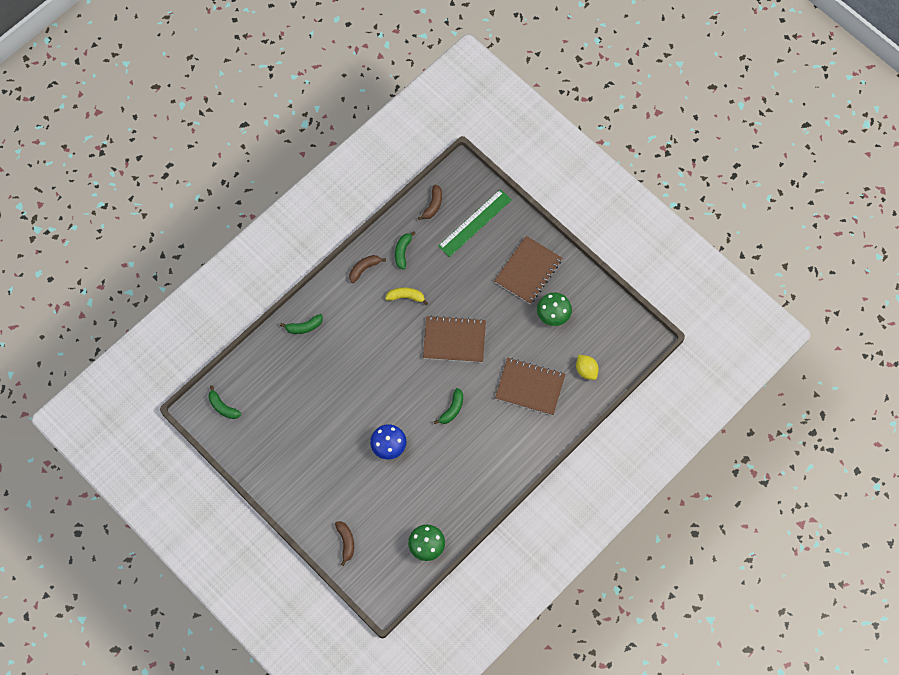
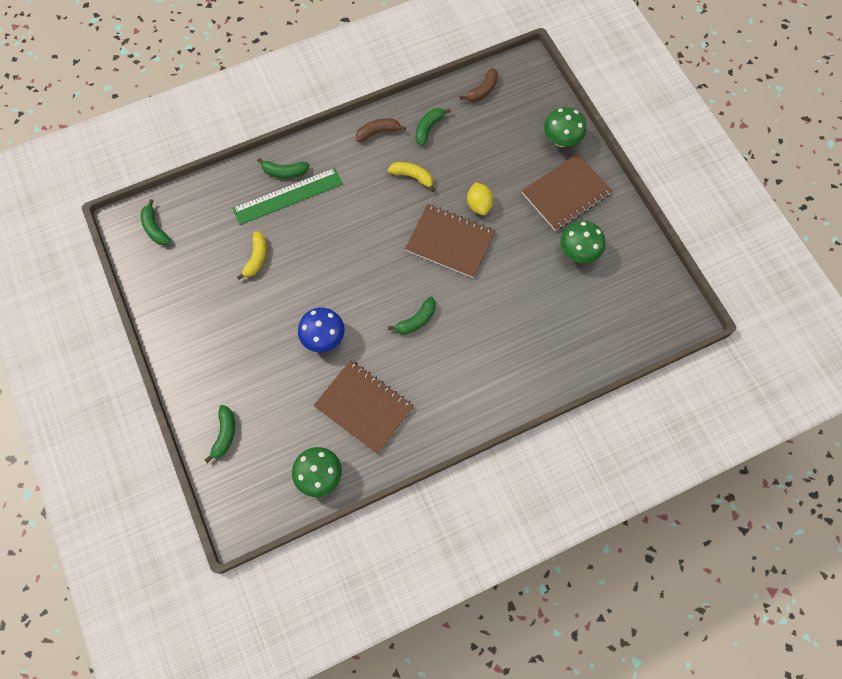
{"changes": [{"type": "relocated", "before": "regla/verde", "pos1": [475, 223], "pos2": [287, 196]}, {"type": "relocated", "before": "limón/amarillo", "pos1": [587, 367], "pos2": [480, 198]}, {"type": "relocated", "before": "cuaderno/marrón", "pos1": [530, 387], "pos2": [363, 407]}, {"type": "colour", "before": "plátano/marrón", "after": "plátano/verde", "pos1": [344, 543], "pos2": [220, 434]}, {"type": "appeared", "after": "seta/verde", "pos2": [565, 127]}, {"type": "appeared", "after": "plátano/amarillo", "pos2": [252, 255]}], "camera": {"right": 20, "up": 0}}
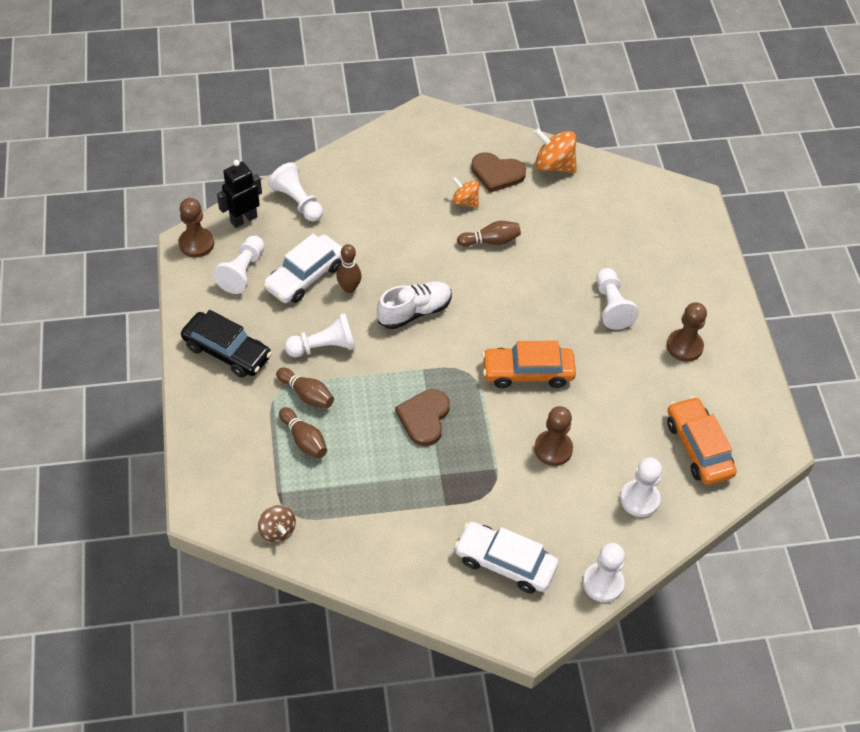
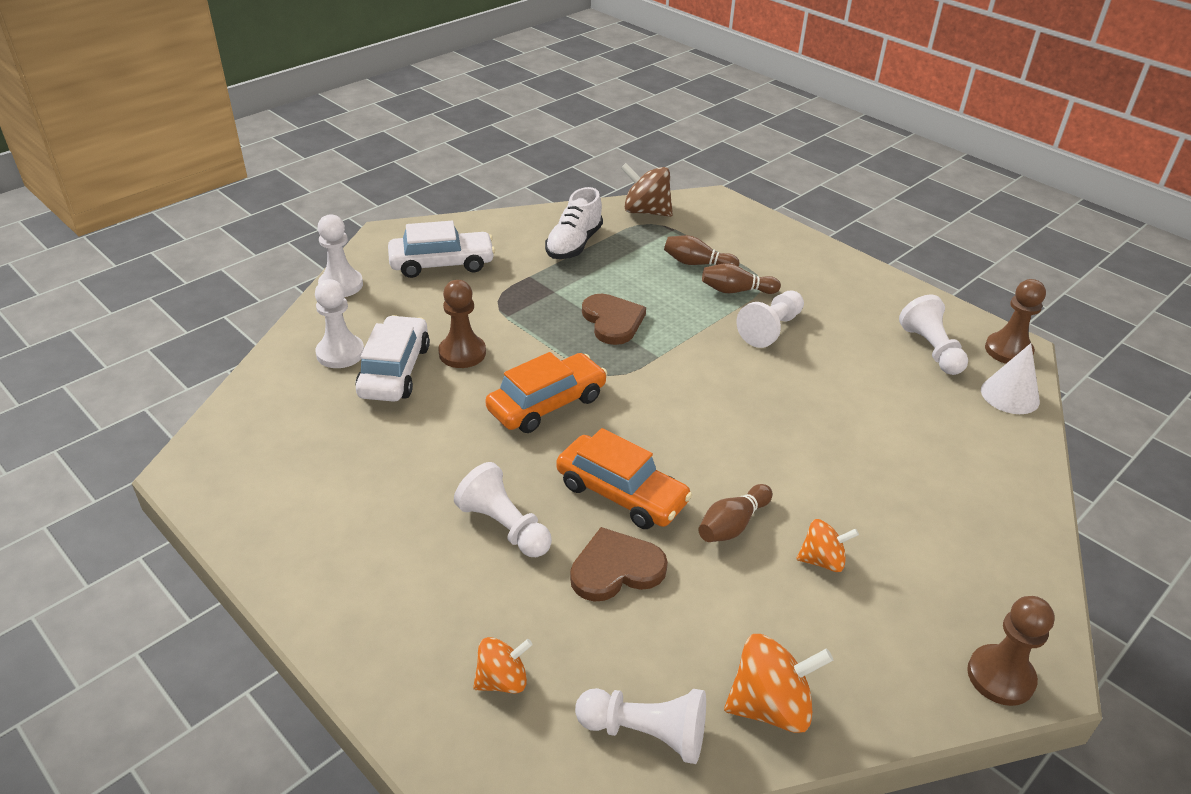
{"changes": [{"type": "relocated", "before": "corazón/marrón", "pos1": [498, 172], "pos2": [619, 564]}, {"type": "exchanged", "before": "robot/negro", "after": "cono/blanco", "pos1": [239, 194], "pos2": [1010, 378]}, {"type": "relocated", "before": "peón/blanco", "pos1": [295, 192], "pos2": [640, 726]}, {"type": "relocated", "before": "coche/blanco", "pos1": [303, 268], "pos2": [392, 358]}, {"type": "missing", "before": "bolo/marrón", "pos1": [348, 268]}, {"type": "relocated", "before": "zapato/blanco", "pos1": [414, 305], "pos2": [574, 223]}, {"type": "relocated", "before": "peón/marrón", "pos1": [687, 332], "pos2": [1011, 651]}, {"type": "missing", "before": "coche/negro", "pos1": [226, 344]}, {"type": "relocated", "before": "coche/naranja", "pos1": [702, 440], "pos2": [624, 478]}, {"type": "size", "before": "peonza/marrón", "pos1": [277, 524], "pos2": [647, 190], "scale": 1.57}, {"type": "appeared", "after": "peonza/naranja", "pos2": [503, 665]}], "camera": {"right": 145, "up": -15}}
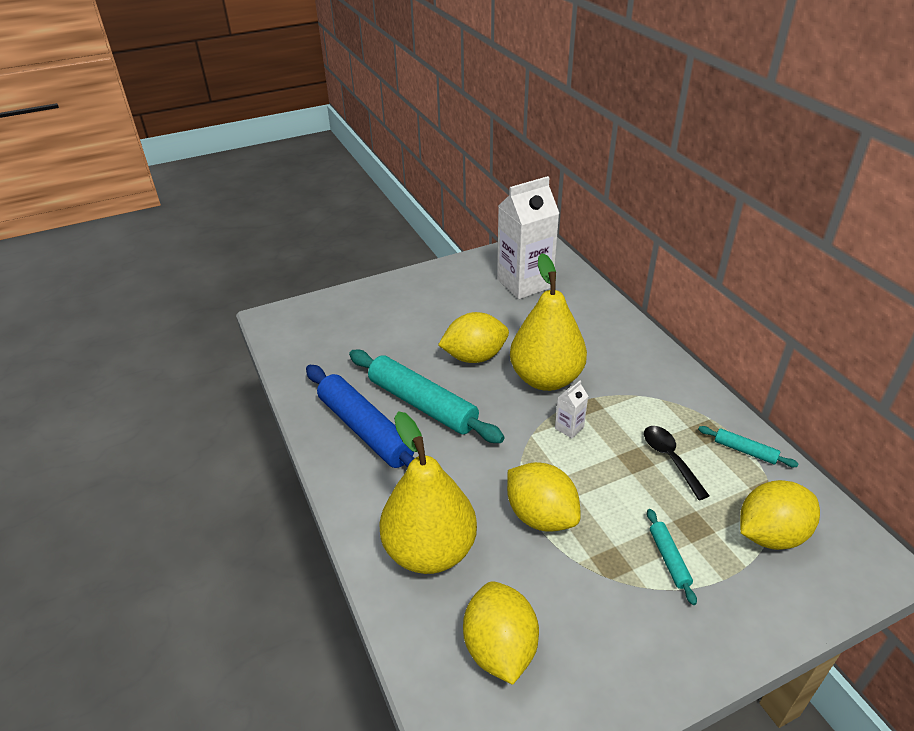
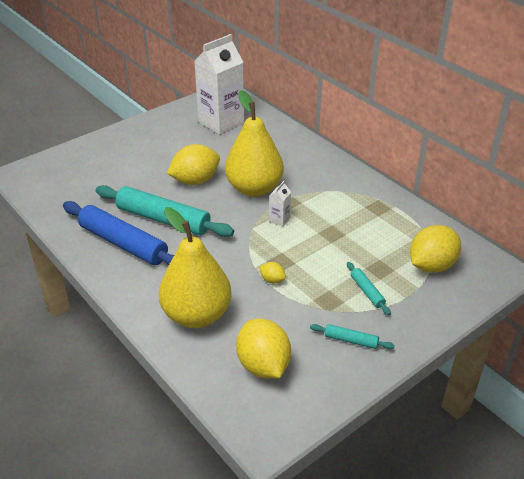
{"changes": [{"type": "missing", "before": "cuchara/negro", "pos1": [676, 463]}, {"type": "relocated", "before": "rodillo/turquesa", "pos1": [748, 446], "pos2": [352, 336]}, {"type": "size", "before": "limón/amarillo", "pos1": [544, 497], "pos2": [272, 272], "scale": 0.45}], "camera": {"right": -15, "up": 0}}
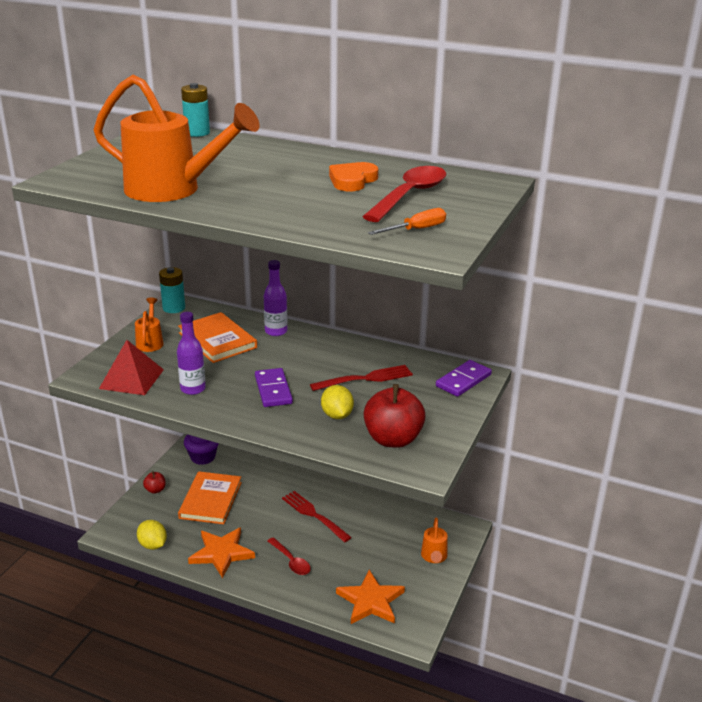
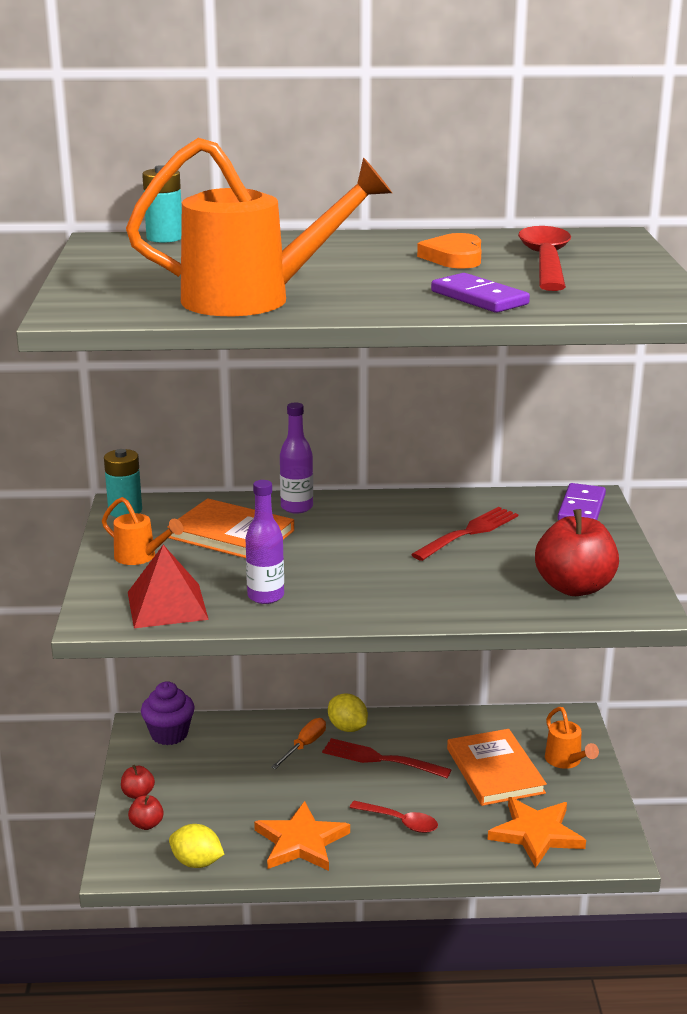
{"changes": [{"type": "relocated", "before": "destornillador/naranja", "pos1": [407, 221], "pos2": [298, 743]}, {"type": "spun", "before": "regadera/naranja", "pos1": [149, 325], "pos2": [143, 531], "turn": 150}, {"type": "relocated", "before": "ficha de dominó/morado", "pos1": [274, 387], "pos2": [480, 293]}, {"type": "relocated", "before": "limón/amarillo", "pos1": [337, 402], "pos2": [348, 713]}, {"type": "relocated", "before": "libro/naranja", "pos1": [210, 497], "pos2": [497, 767]}, {"type": "appeared", "after": "manzana/rojo", "pos2": [146, 812]}], "camera": {"right": -25, "up": -5}}
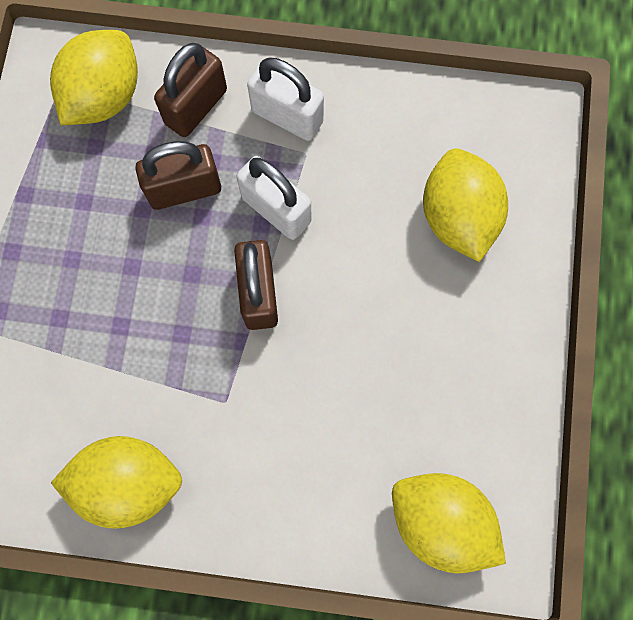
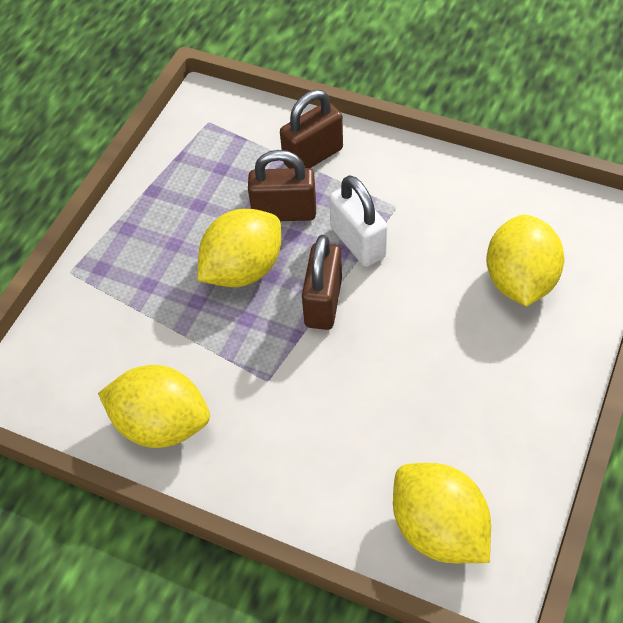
{"changes": [{"type": "relocated", "before": "limón/amarillo", "pos1": [94, 77], "pos2": [239, 248]}, {"type": "missing", "before": "candado/blanco", "pos1": [285, 99]}], "camera": {"right": 20, "up": -20}}
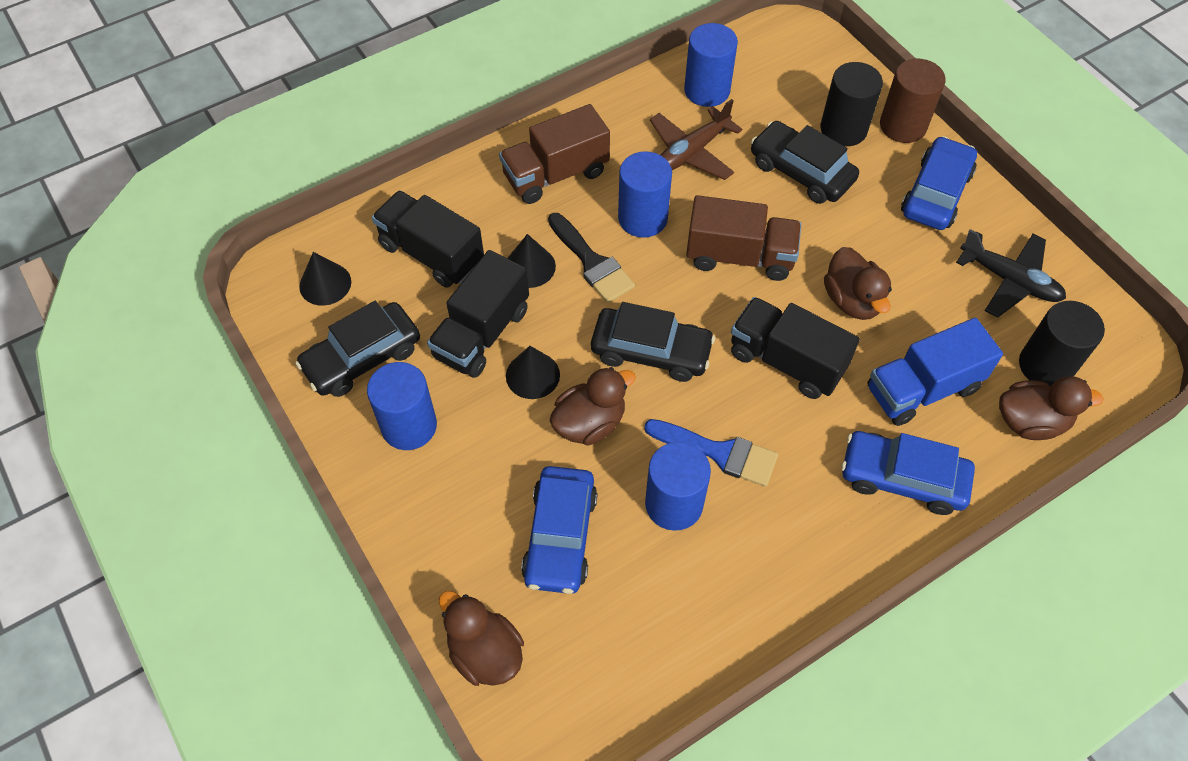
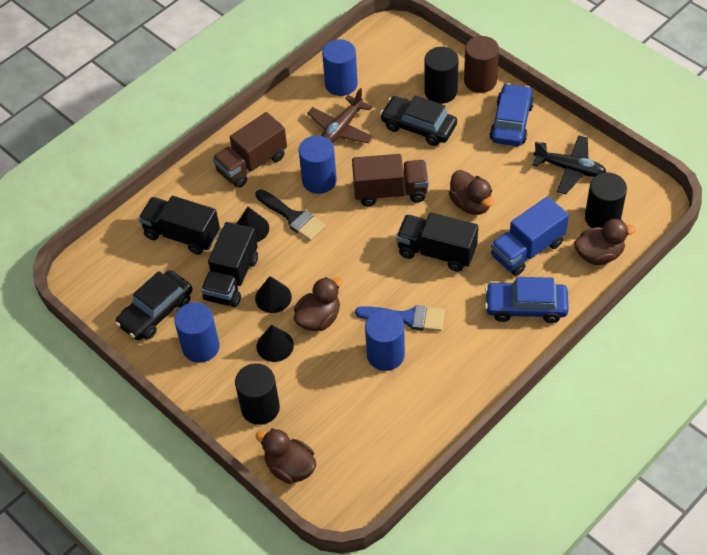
{"changes": [{"type": "relocated", "before": "cono/negro", "pos1": [325, 279], "pos2": [275, 343]}, {"type": "missing", "before": "coche/negro", "pos1": [653, 342]}, {"type": "missing", "before": "coche/azul", "pos1": [559, 530]}, {"type": "appeared", "after": "cilindro/negro", "pos2": [257, 394]}], "camera": {"right": -10, "up": -5}}
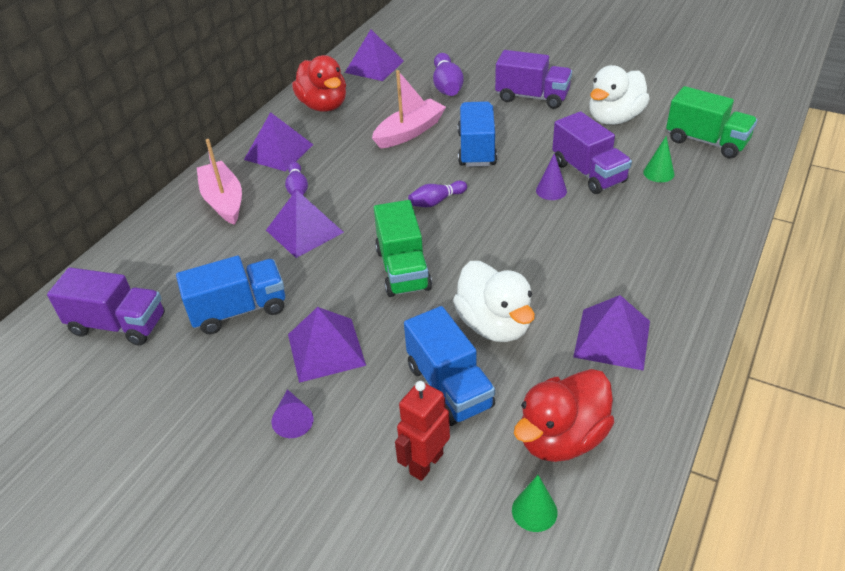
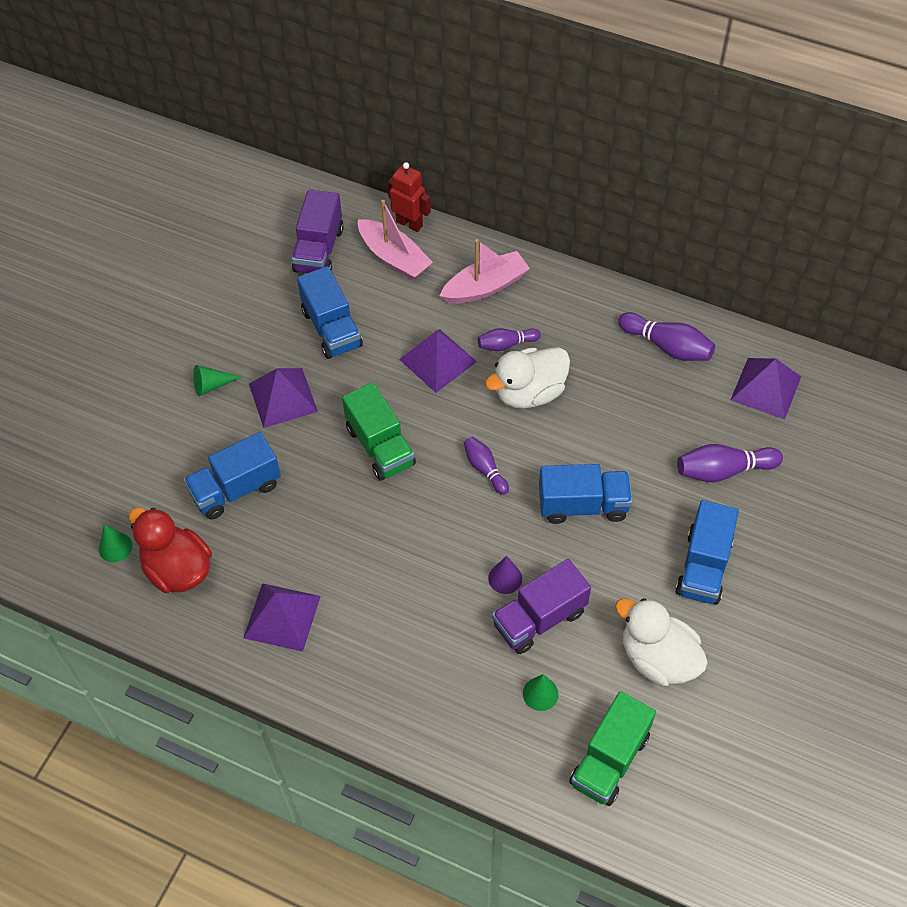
{"changes": [{"type": "colour", "before": "camión/morado", "after": "camión/azul", "pos1": [533, 79], "pos2": [707, 552]}, {"type": "exchanged", "before": "pato/rojo", "after": "bolo/morado", "pos1": [319, 83], "pos2": [666, 336]}, {"type": "relocated", "before": "barco/rosa", "pos1": [409, 109], "pos2": [395, 240]}, {"type": "missing", "before": "pirámide/morado", "pos1": [278, 142]}, {"type": "spun", "before": "camión/verde", "pos1": [403, 248], "pos2": [379, 431], "turn": -105}, {"type": "relocated", "before": "pato/blanco", "pos1": [494, 301], "pos2": [527, 378]}, {"type": "relocated", "before": "robot/rojo", "pos1": [422, 431], "pos2": [409, 197]}, {"type": "colour", "before": "cono/morado", "after": "cono/verde", "pos1": [293, 413], "pos2": [217, 380]}], "camera": {"right": 85, "up": 15}}
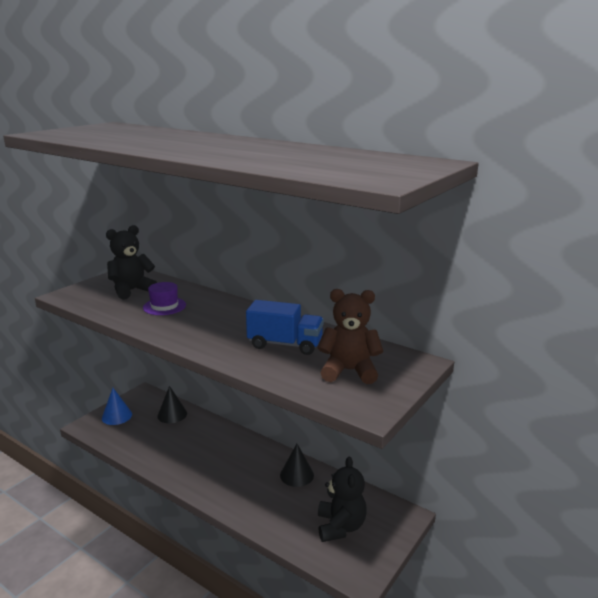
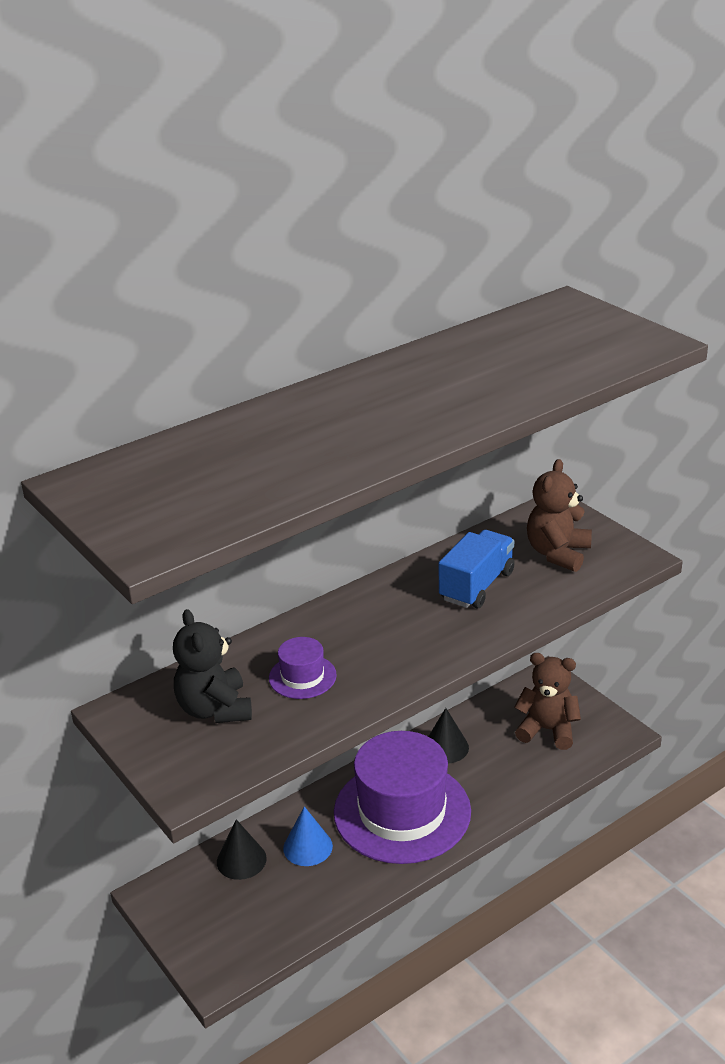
{"changes": [{"type": "relocated", "before": "cono/azul", "pos1": [117, 406], "pos2": [308, 836]}, {"type": "colour", "before": "osito/negro", "after": "osito/marrón", "pos1": [342, 499], "pos2": [547, 701]}, {"type": "appeared", "after": "sombrero/morado", "pos2": [402, 797]}], "camera": {"right": -70, "up": 10}}
